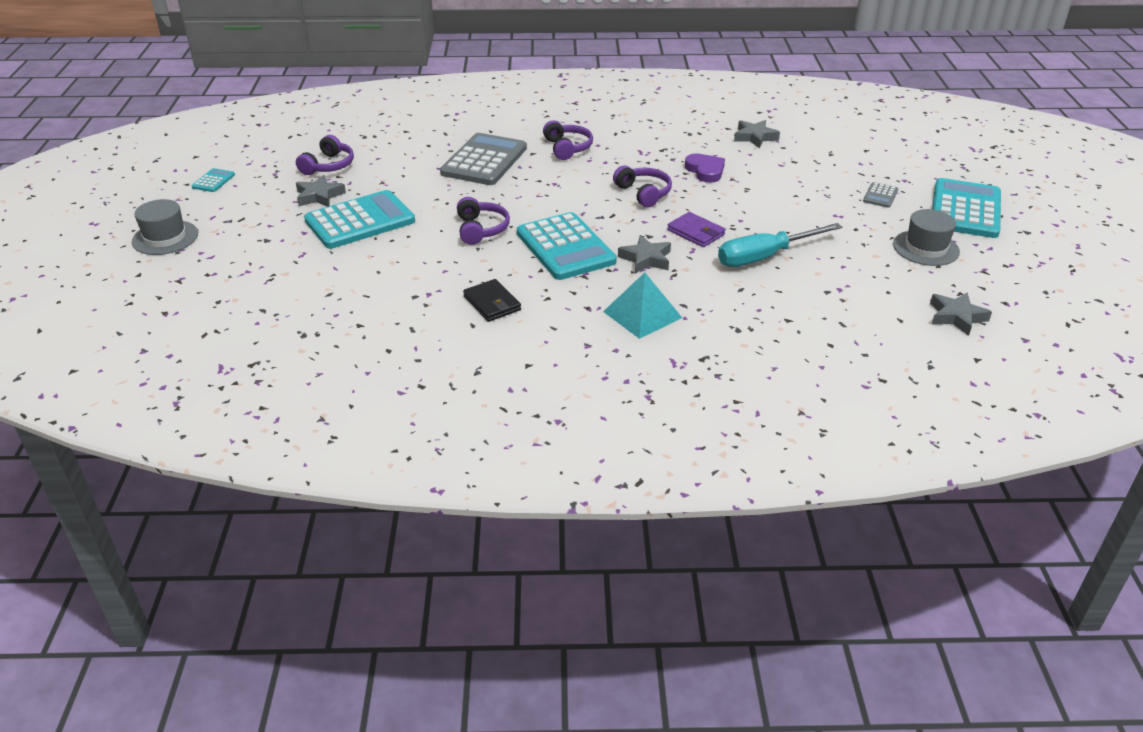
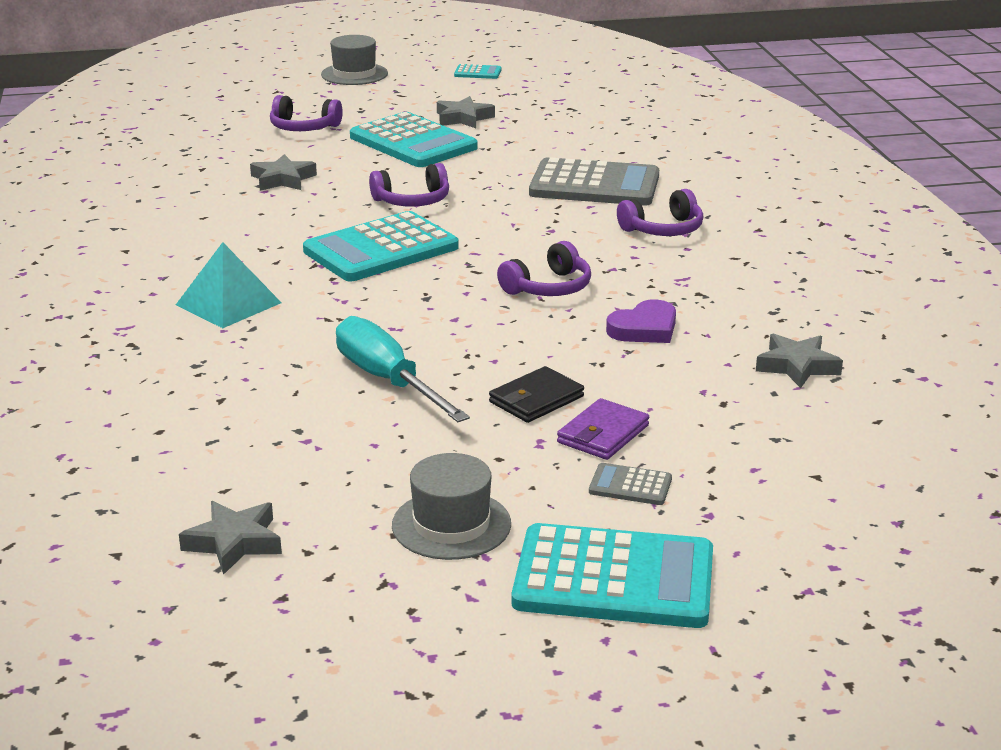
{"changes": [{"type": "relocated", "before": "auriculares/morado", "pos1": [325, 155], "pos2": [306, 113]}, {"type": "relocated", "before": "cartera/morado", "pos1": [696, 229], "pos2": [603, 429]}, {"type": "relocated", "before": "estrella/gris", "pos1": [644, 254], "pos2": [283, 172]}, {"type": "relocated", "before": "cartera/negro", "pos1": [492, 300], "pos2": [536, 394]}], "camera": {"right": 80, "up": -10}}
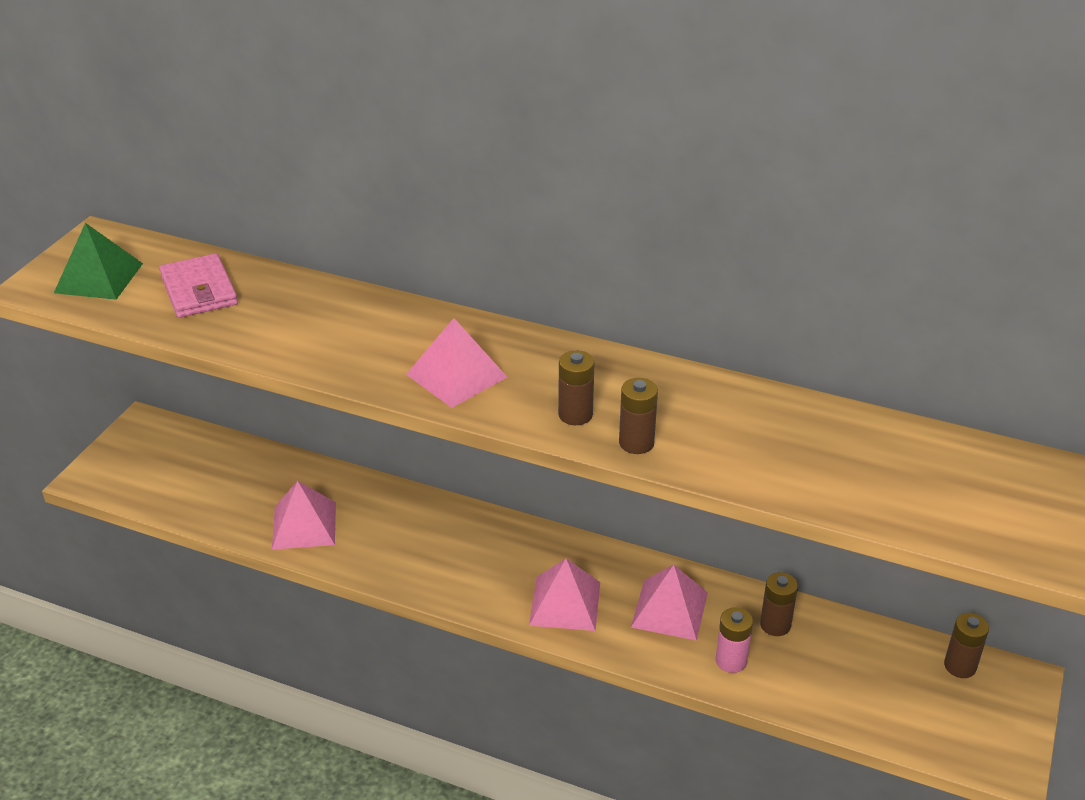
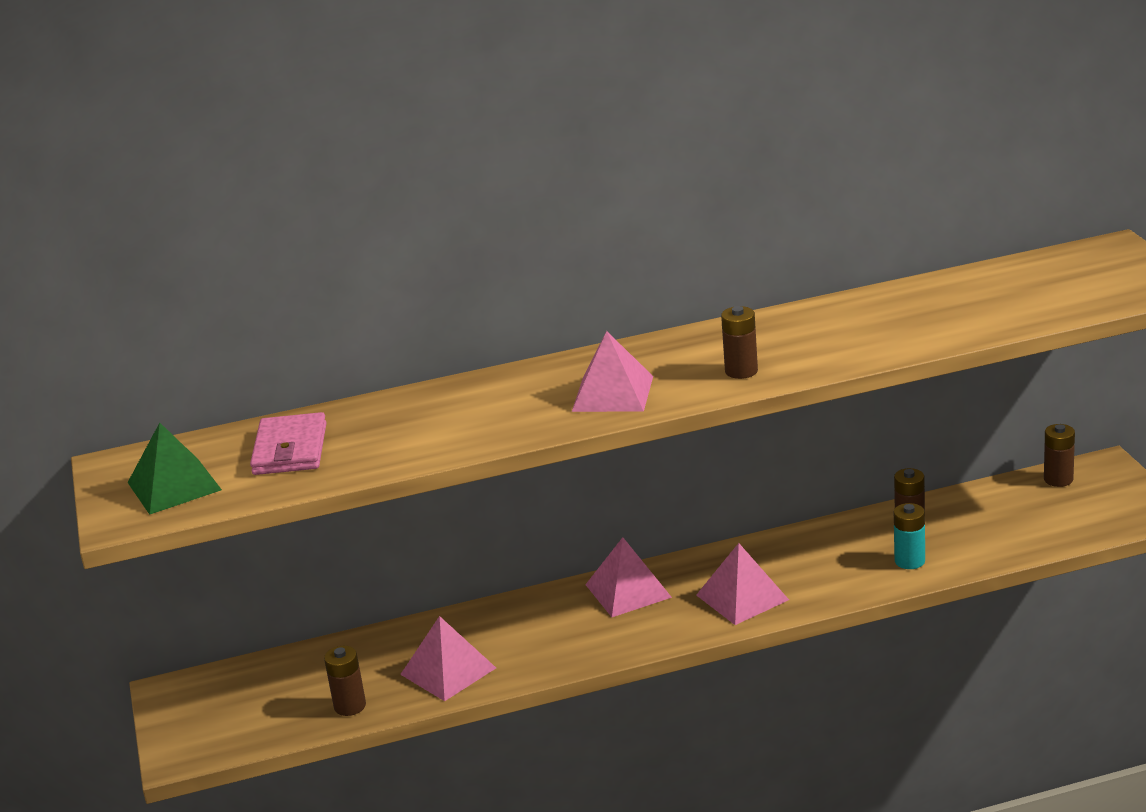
{"changes": [{"type": "spun", "before": "cartera/rosa", "pos1": [198, 285], "pos2": [288, 443], "turn": 60}, {"type": "relocated", "before": "pila/marrón", "pos1": [638, 416], "pos2": [345, 681]}, {"type": "relocated", "before": "pirámide/rosa", "pos1": [669, 602], "pos2": [628, 577]}, {"type": "colour", "before": "pila/rosa", "after": "pila/turquesa", "pos1": [734, 640], "pos2": [909, 536]}], "camera": {"right": -35, "up": -10}}
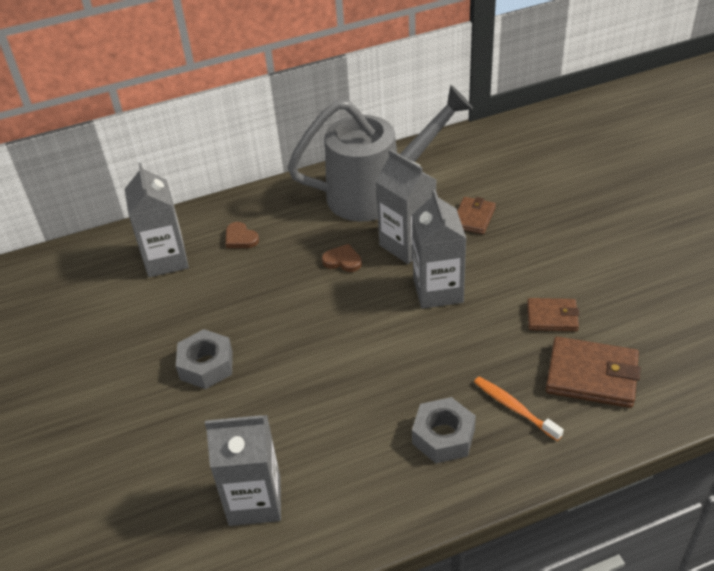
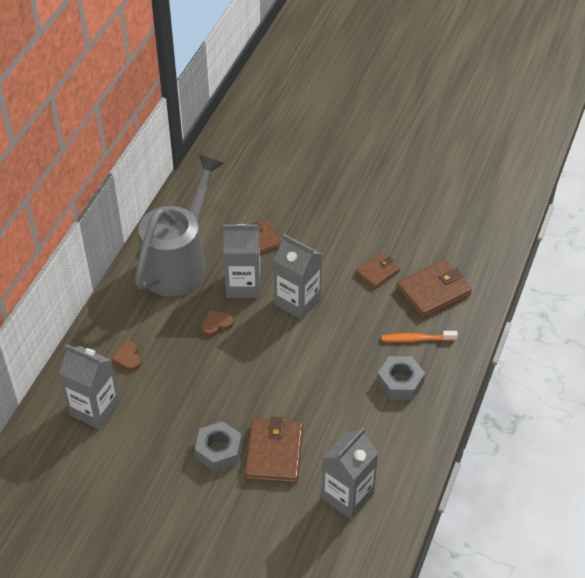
{"changes": [{"type": "spun", "before": "corazón/marrón", "pos1": [242, 235], "pos2": [126, 356], "turn": 75}, {"type": "appeared", "after": "cartera/marrón", "pos2": [274, 450]}], "camera": {"right": -50, "up": 5}}
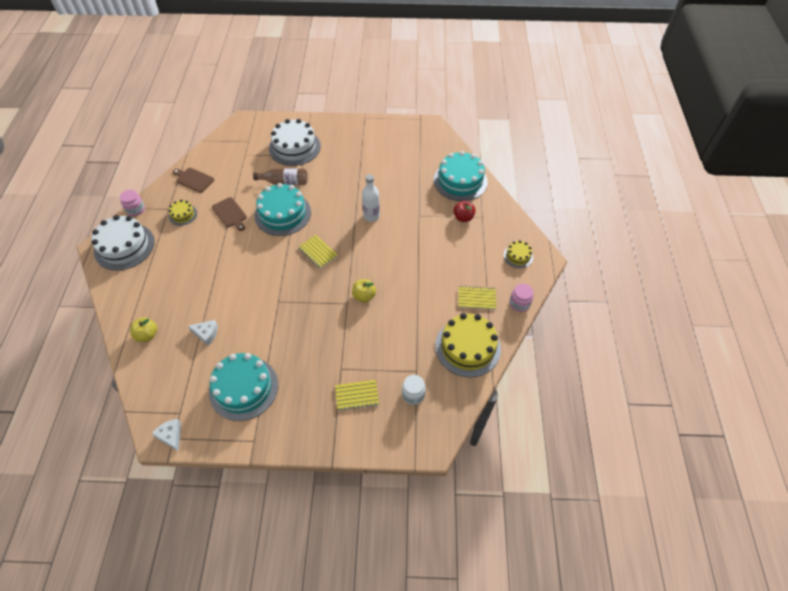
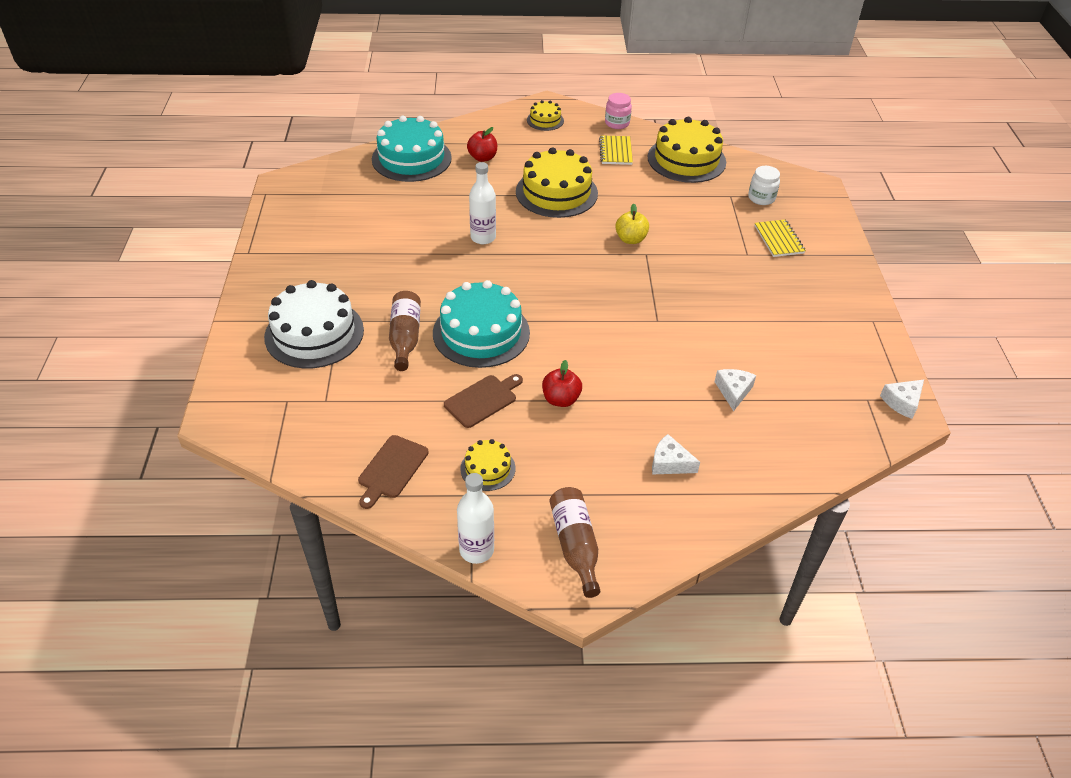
{"changes": [{"type": "exchanged", "before": "tarro/rosa", "after": "botella/blanco", "pos1": [132, 203], "pos2": [475, 518]}, {"type": "exchanged", "before": "tarta/blanco", "after": "botella/marrón", "pos1": [123, 242], "pos2": [574, 542]}, {"type": "missing", "before": "cuaderno/amarillo", "pos1": [318, 252]}, {"type": "missing", "before": "manzana/amarillo", "pos1": [143, 329]}, {"type": "missing", "before": "tarta/turquesa", "pos1": [243, 387]}, {"type": "appeared", "after": "tarta/amarillo", "pos2": [557, 182]}, {"type": "appeared", "after": "manzana/rojo", "pos2": [562, 383]}, {"type": "appeared", "after": "queso/blanco", "pos2": [676, 454]}], "camera": {"right": -95, "up": -10}}
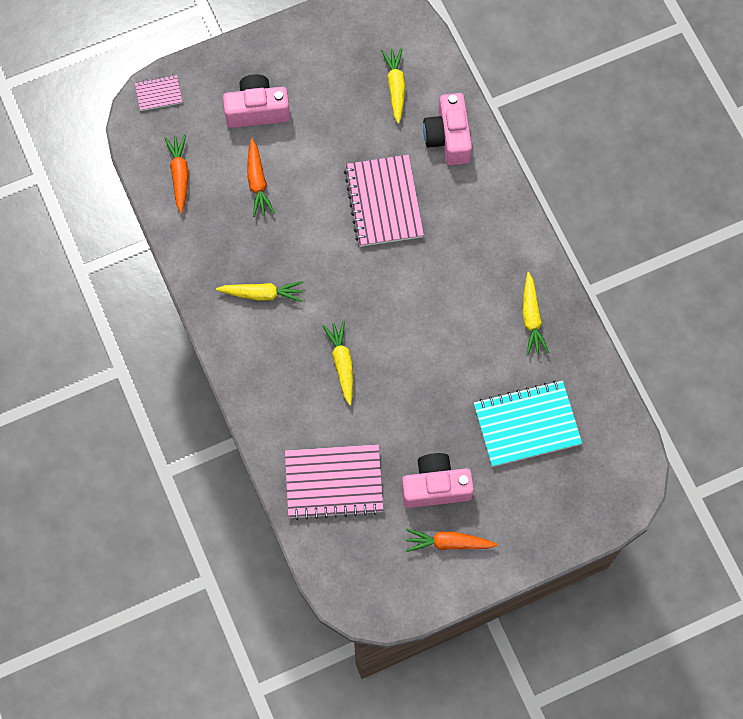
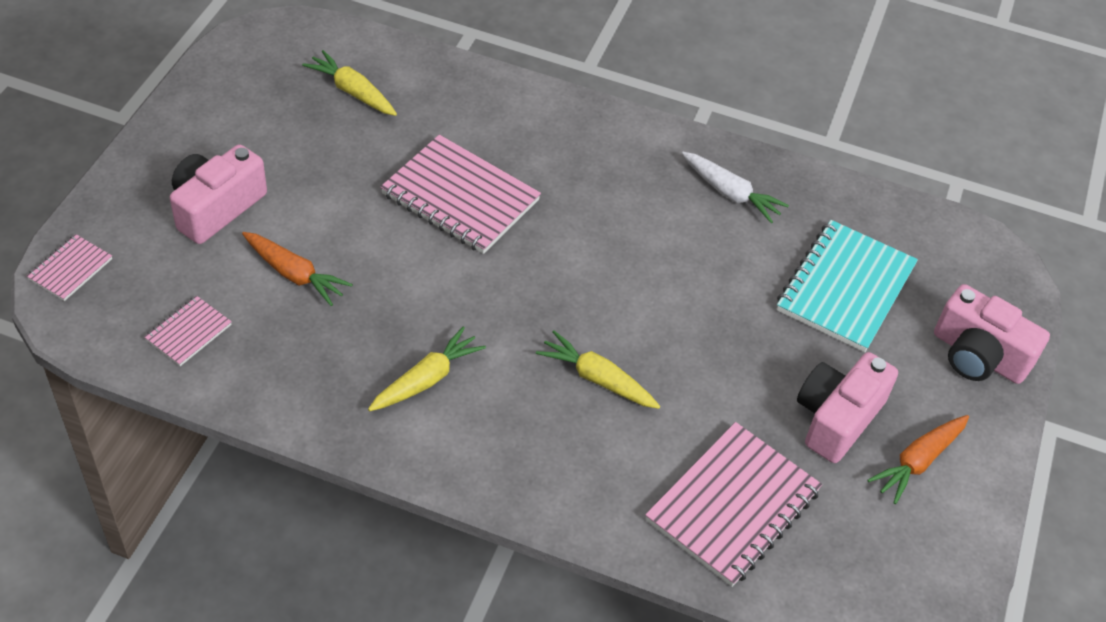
{"changes": [{"type": "relocated", "before": "cámara/rosa", "pos1": [447, 129], "pos2": [992, 334]}, {"type": "exchanged", "before": "zanahoria/naranja", "after": "cuaderno/rosa", "pos1": [176, 174], "pos2": [188, 331]}, {"type": "colour", "before": "zanahoria/amarillo", "after": "zanahoria/blanco", "pos1": [535, 313], "pos2": [735, 187]}], "camera": {"right": -50, "up": -20}}
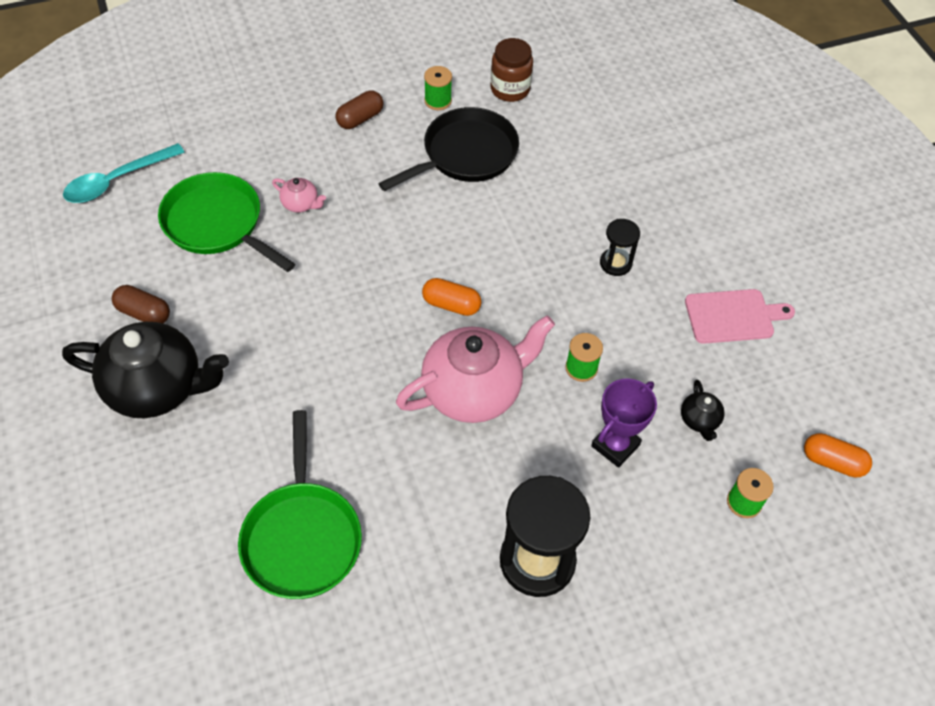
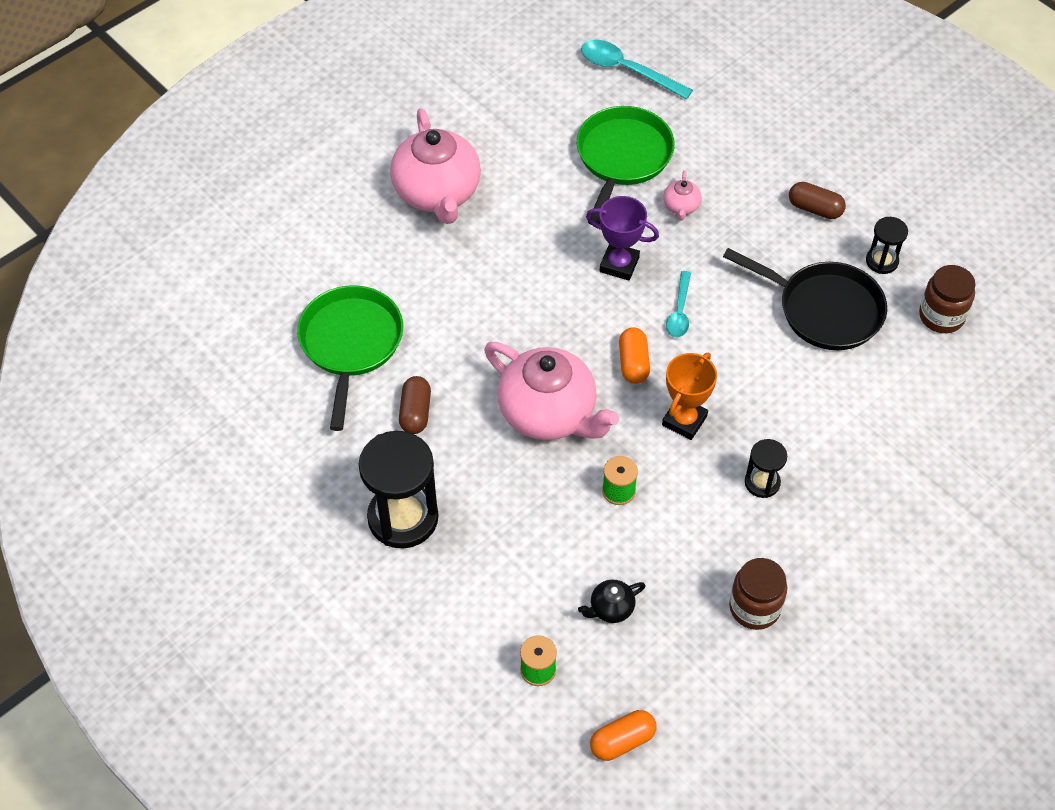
{"changes": [{"type": "exchanged", "before": "carrete/verde", "after": "reloj de arena/negro", "pos1": [438, 88], "pos2": [887, 245]}, {"type": "relocated", "before": "cápsula/marrón", "pos1": [141, 304], "pos2": [415, 405]}, {"type": "exchanged", "before": "tabla de cortar/rosa", "after": "tarro/marrón", "pos1": [740, 316], "pos2": [758, 594]}, {"type": "colour", "before": "tetera/negro", "after": "tetera/rosa", "pos1": [145, 370], "pos2": [435, 166]}, {"type": "relocated", "before": "trofeo/morado", "pos1": [624, 423], "pos2": [622, 238]}, {"type": "spun", "before": "sartén/verde", "pos1": [300, 504], "pos2": [350, 358], "turn": 120}, {"type": "spun", "before": "cápsula/naranja", "pos1": [838, 455], "pos2": [623, 735], "turn": 60}, {"type": "appeared", "after": "cuchara/turquesa", "pos2": [678, 304]}, {"type": "appeared", "after": "trofeo/naranja", "pos2": [689, 396]}], "camera": {"right": 70, "up": 0}}
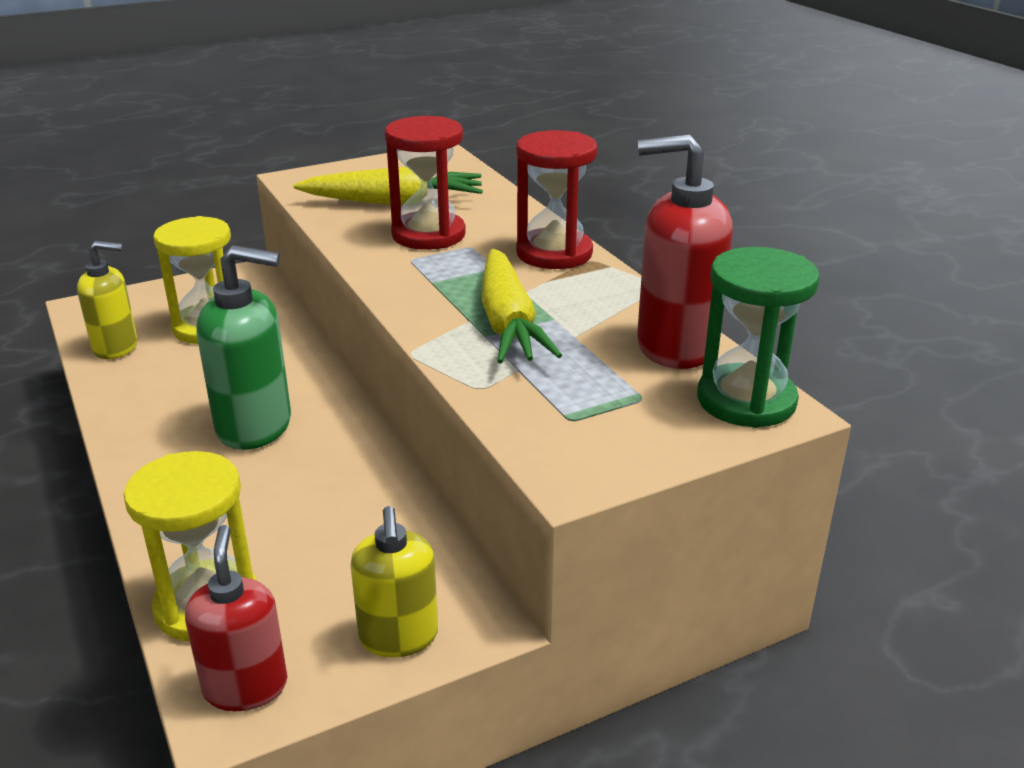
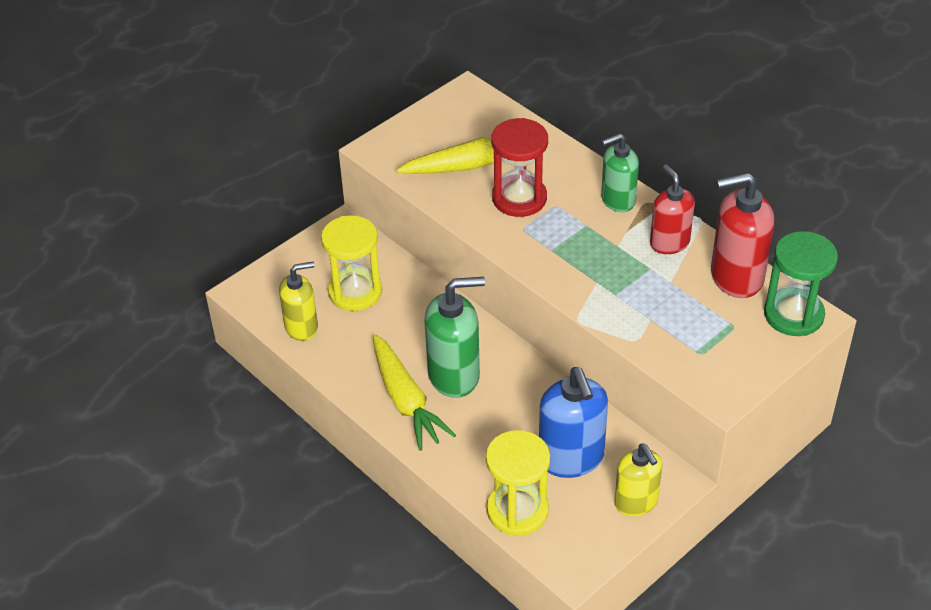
{"changes": [{"type": "exchanged", "before": "reloj de arena/rojo", "after": "dispensador de jabón/verde", "pos1": [557, 199], "pos2": [620, 172]}, {"type": "relocated", "before": "zanahoria/amarillo", "pos1": [522, 306], "pos2": [414, 392]}, {"type": "relocated", "before": "dispensador de jabón/rojo", "pos1": [236, 618], "pos2": [672, 209]}, {"type": "appeared", "after": "dispensador de jabón/azul", "pos2": [573, 422]}], "camera": {"right": -15, "up": 15}}
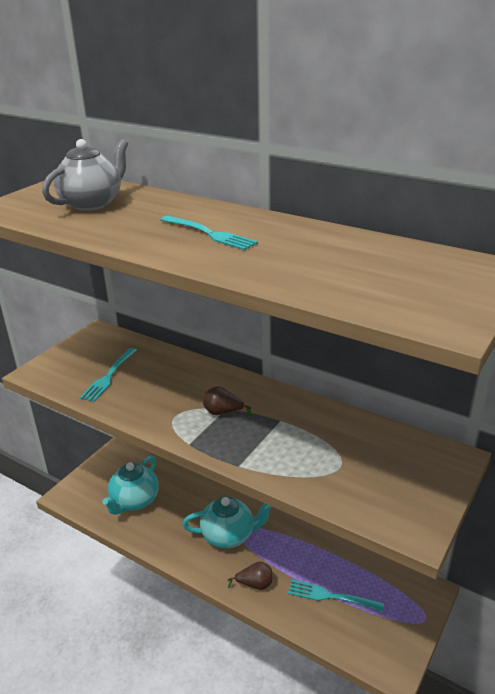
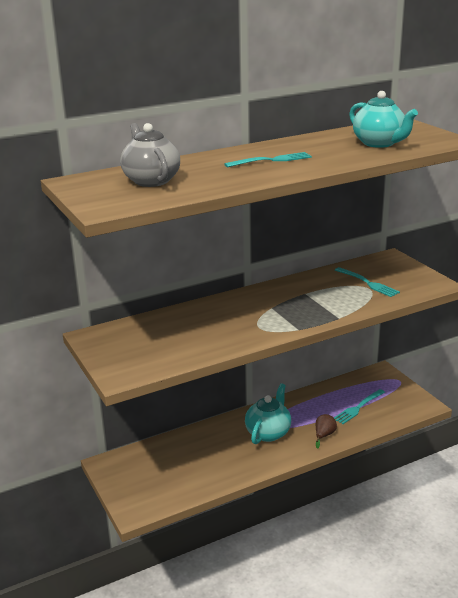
{"changes": [{"type": "relocated", "before": "tenedor/turquesa", "pos1": [108, 375], "pos2": [367, 282]}, {"type": "missing", "before": "pera/marrón", "pos1": [227, 401]}, {"type": "relocated", "before": "tetera/turquesa", "pos1": [131, 485], "pos2": [383, 119]}], "camera": {"right": -60, "up": -5}}
